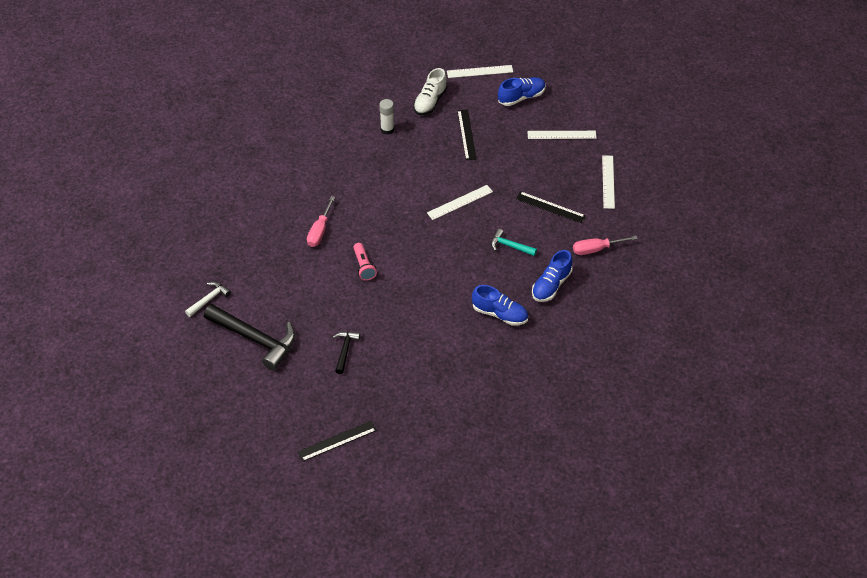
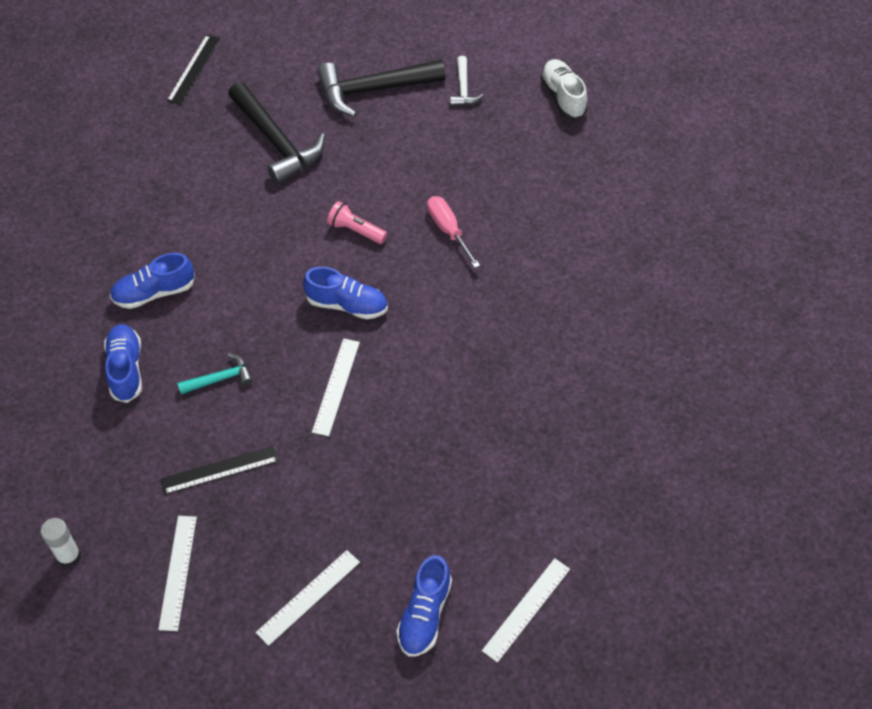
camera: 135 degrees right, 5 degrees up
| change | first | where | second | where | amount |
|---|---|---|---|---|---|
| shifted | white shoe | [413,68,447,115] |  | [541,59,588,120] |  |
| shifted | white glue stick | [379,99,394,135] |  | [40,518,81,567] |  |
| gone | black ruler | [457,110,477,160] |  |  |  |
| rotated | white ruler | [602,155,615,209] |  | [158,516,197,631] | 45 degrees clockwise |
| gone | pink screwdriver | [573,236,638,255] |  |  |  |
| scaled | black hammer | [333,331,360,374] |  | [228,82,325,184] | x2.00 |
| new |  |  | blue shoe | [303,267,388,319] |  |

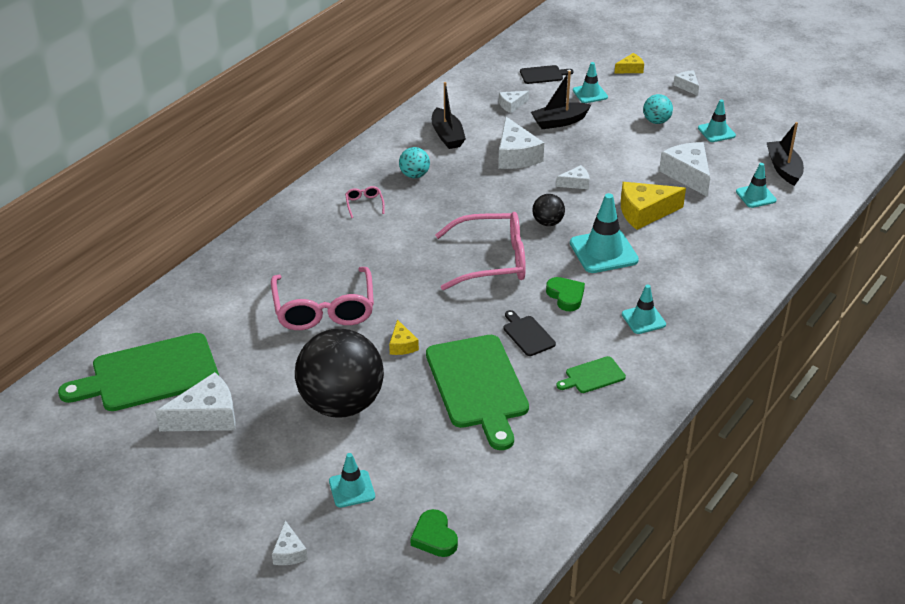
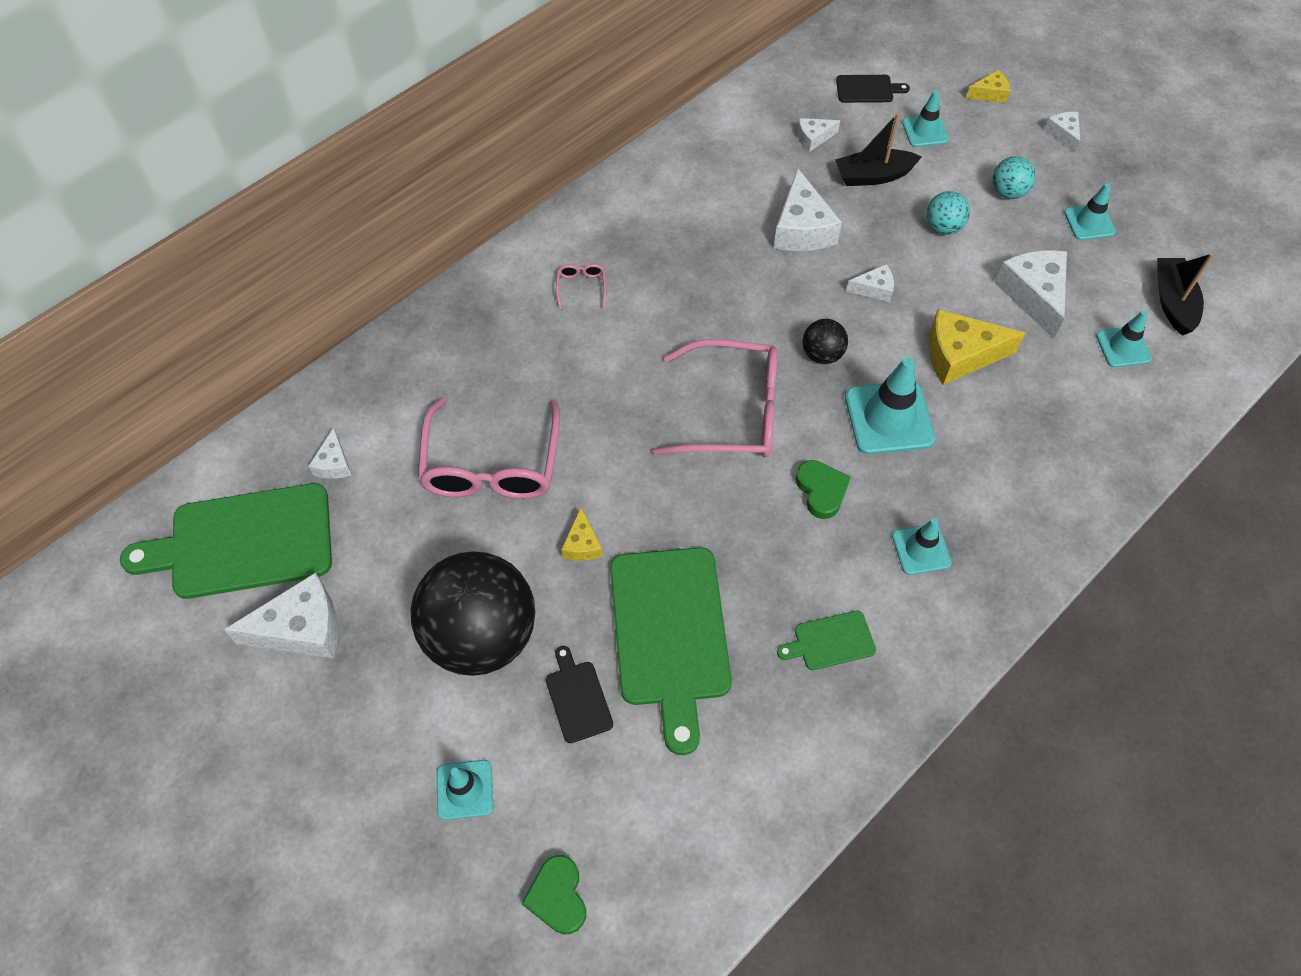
camera: 10 degrees right, 20 degrees up
| change | first | where | second | where | amount |
|---|---|---|---|---|---|
| gone | black boat | [432,82,466,149] |  |  |  |
| shifted | turquoise ball | [399,147,430,178] |  | [926,191,970,235] |  |
| shifted | black cutting board | [503,310,556,356] |  | [546,646,613,743] |  |
| shifted | white cheese | [272,520,308,565] |  | [308,427,352,479] |  |

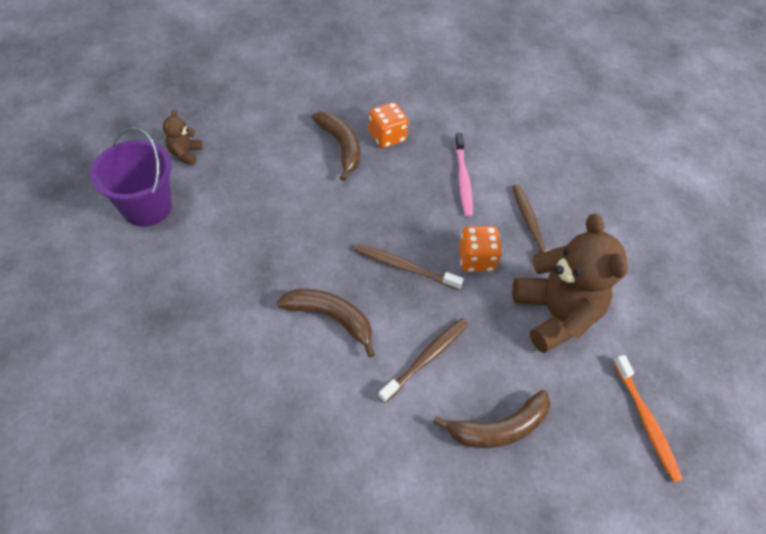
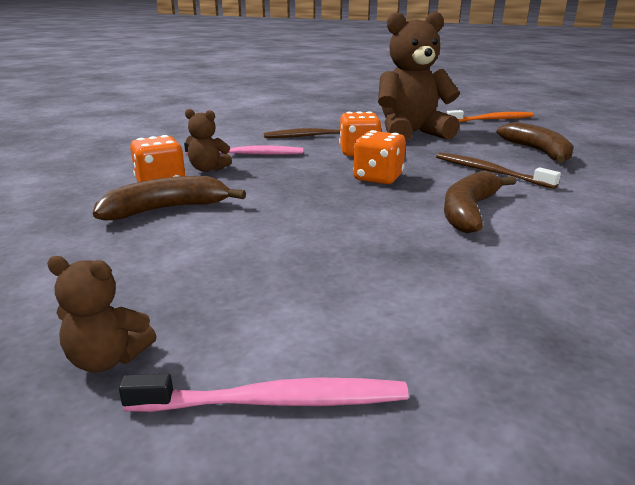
camera: 85 degrees left, 30 degrees down
| change | first | where | second | where | amount |
|---|---|---|---|---|---|
| swapped | purple bucket | [90,127,172,227] | pink toothbrush | [119,374,409,412] |  |
| swapped | brown toothbrush | [355,244,464,290] | orange dice | [353,130,405,184] |  |
| new |  |  | brown teddy bear | [185,109,232,172] |  |

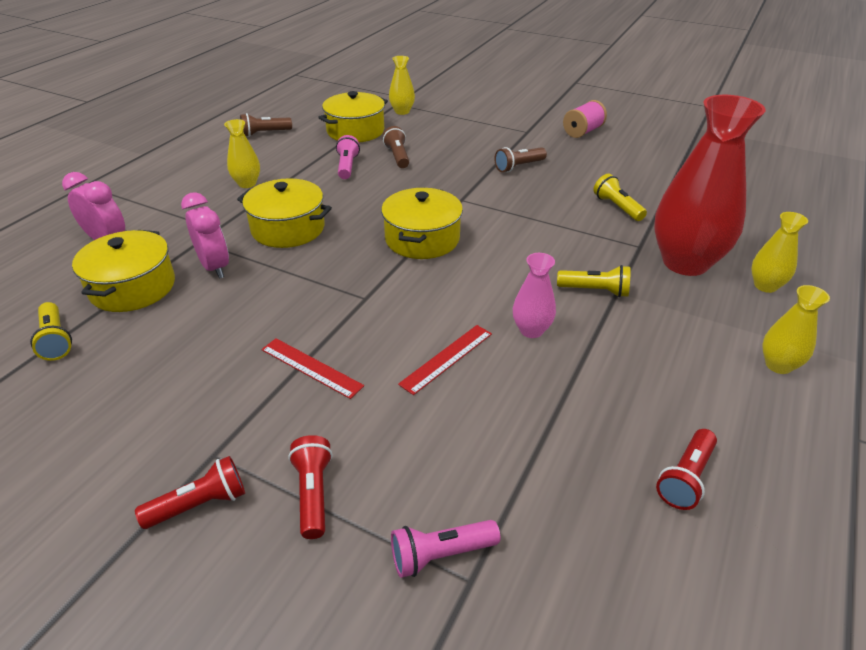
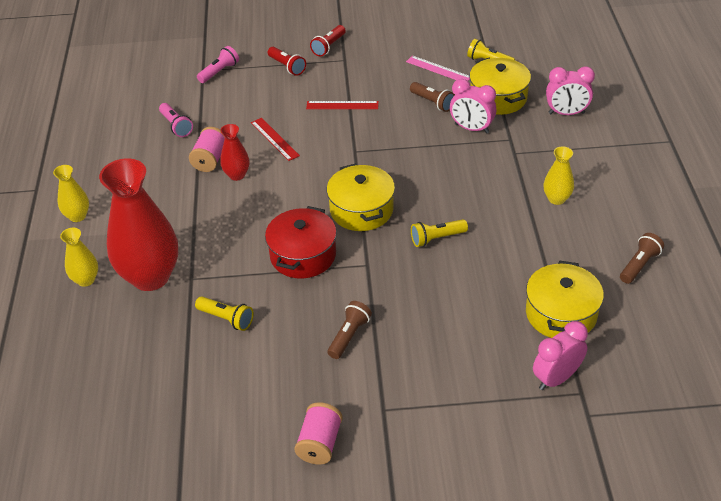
camera: 150 degrees right, 5 degrees up
| change | first | where | second | where | amount |
|---|---|---|---|---|---|
| swapped | yellow vase | [389,56,415,115] | pink clock | [533,321,588,390] |  |
| shifted | brown flashlight | [383,126,409,168] |  | [410,82,455,112] |  |
| shifted | pink flashlight | [336,135,360,179] |  | [159,103,193,137] |  |
| gone | yellow pot | [237,178,332,248] |  |  |  |
| repainted | pink vase | [513,253,556,338] | red vase | [220,124,250,181] |  |
| shifted | yellow flashlight | [557,265,631,297] |  | [411,219,468,247] |  |
| rotated | red ruler | [398,325,492,395] |  | [251,118,300,161] | 45 degrees counterclockwise |
| gone | red flashlight | [656,429,717,510] |  |  |  |
| new |  |  | pink ruler | [406,56,470,81] |  |
| new |  |  | pink spool | [189,127,225,172] |  |
| new |  |  | red pot | [265,206,337,278] |  |

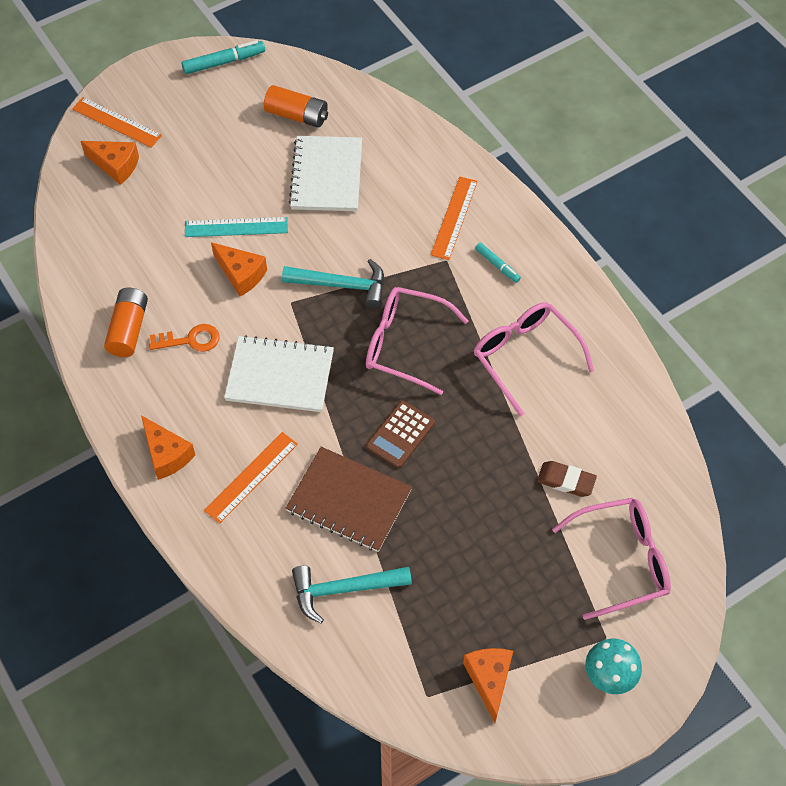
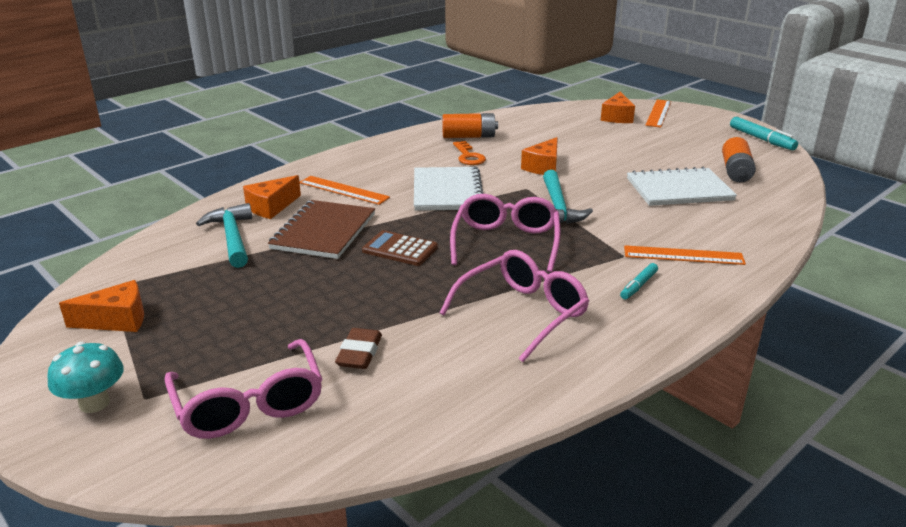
camera: 80 degrees right, 30 degrees down
| change | first | where | second | where | amount |
|---|---|---|---|---|---|
| gone | turquoise ruler | [185,217,288,237] |  |  |  |
| shifted | orange cheese | [141,415,195,480] |  | [243,175,301,219] |  |

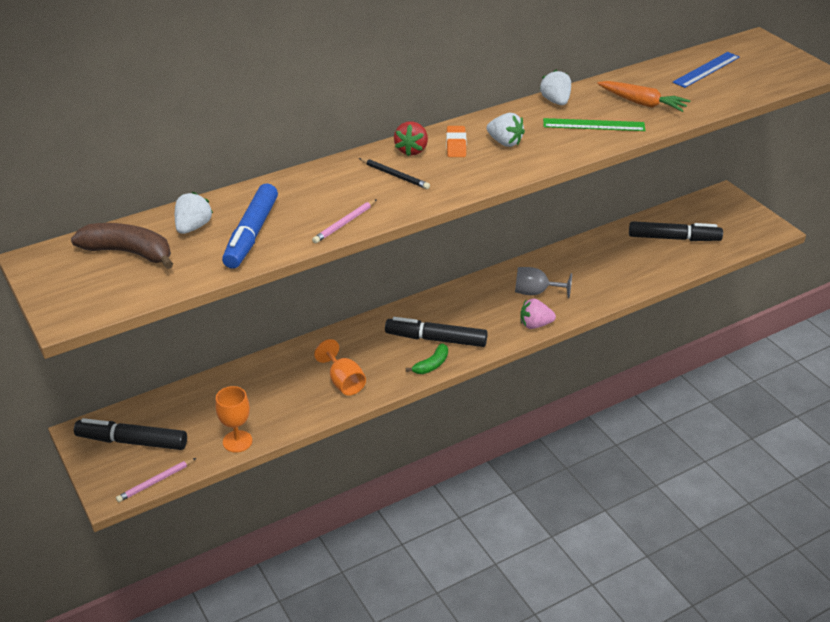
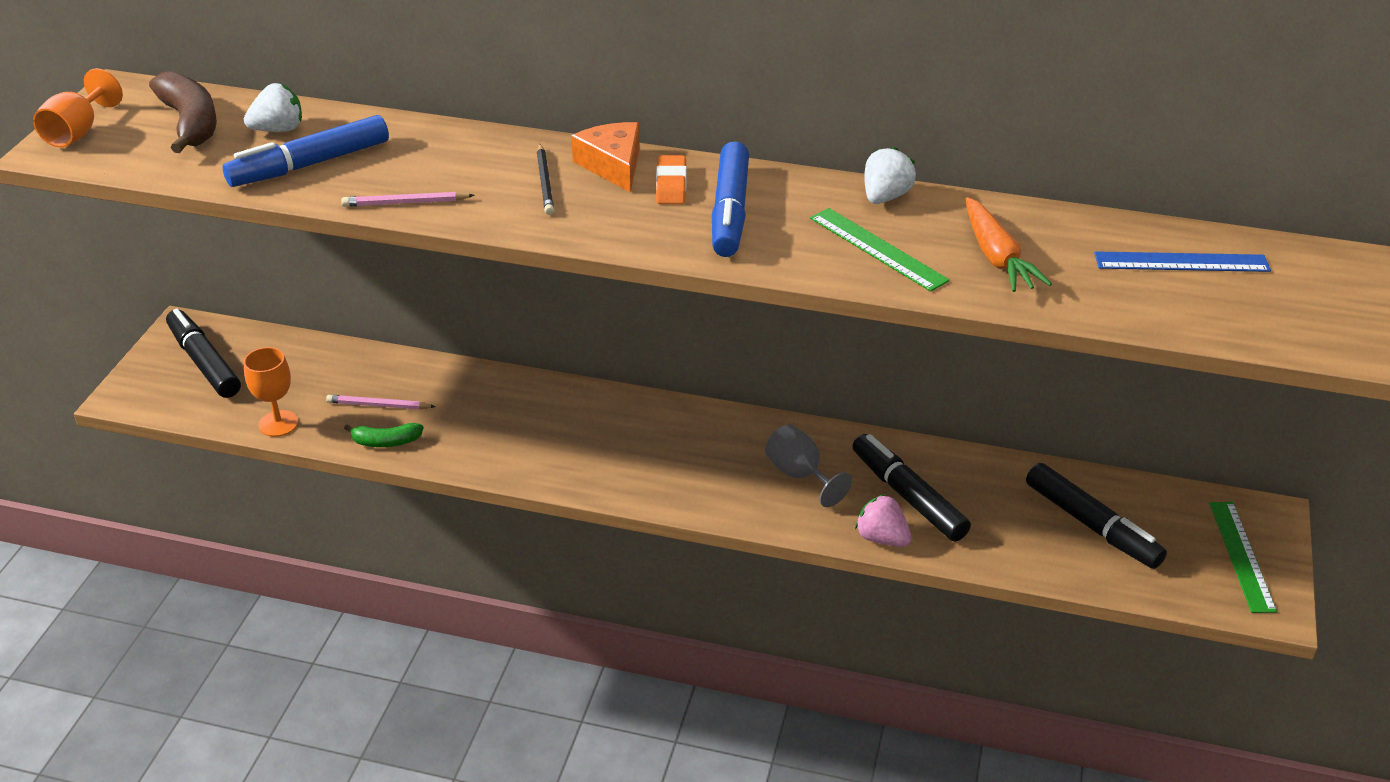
camera: 45 degrees right, 0 degrees up
| change | first | where | second | where | amount |
|---|---|---|---|---|---|
| swapped | white strawberry | [487,113,525,147] | blue marker | [712,141,749,257] |  |
| swapped | red strawberry | [394,121,428,157] | orange cheese | [571,122,640,192] |  |
| rotated | orange eraser | [446,126,466,157] |  | [656,155,687,204] | 45 degrees counterclockwise |
| shifted | pink strawberry | [520,298,556,329] |  | [855,494,912,547] |  |
| shifted | black marker | [385,317,488,347] |  | [852,434,971,541] |  |
| shifted | orange goblet | [314,339,366,396] |  | [33,68,123,148] |  |
| shifted | green banana | [406,343,448,374] |  | [344,423,423,447] |  |
| shifted | pink pencil | [116,458,196,502] |  | [326,395,436,409] |  |
| new |  |  | green ruler | [1209,502,1277,613] |  |

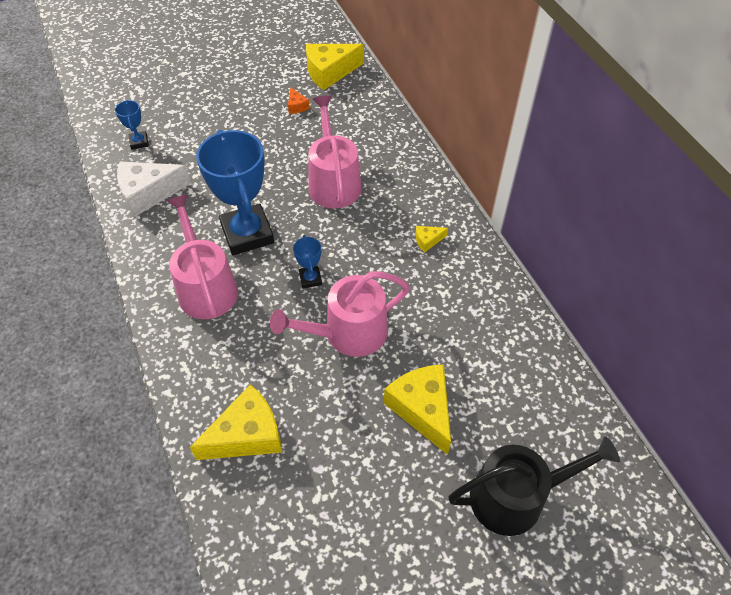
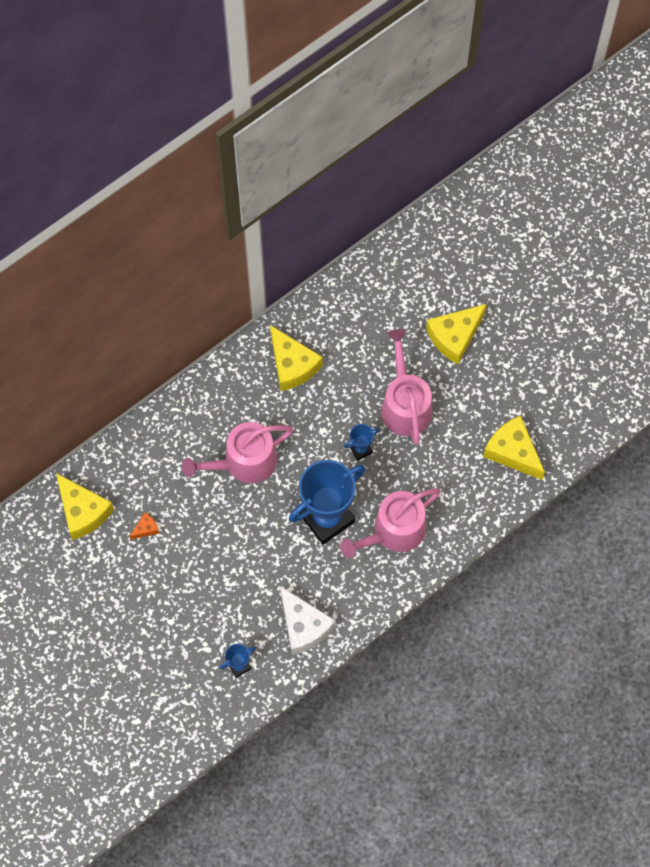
camera: 105 degrees left, 15 degrees up
| change | first | where | second | where | amount |
|---|---|---|---|---|---|
| scaled | yellow cheese | [416,226,448,253] |  | [270,325,323,391] | x2.19 |
| rotated | pink watering can | [270,271,409,357] |  | [381,329,432,445] | 150 degrees counterclockwise |
| gone | black watering can | [448,436,620,536] |  |  |  |

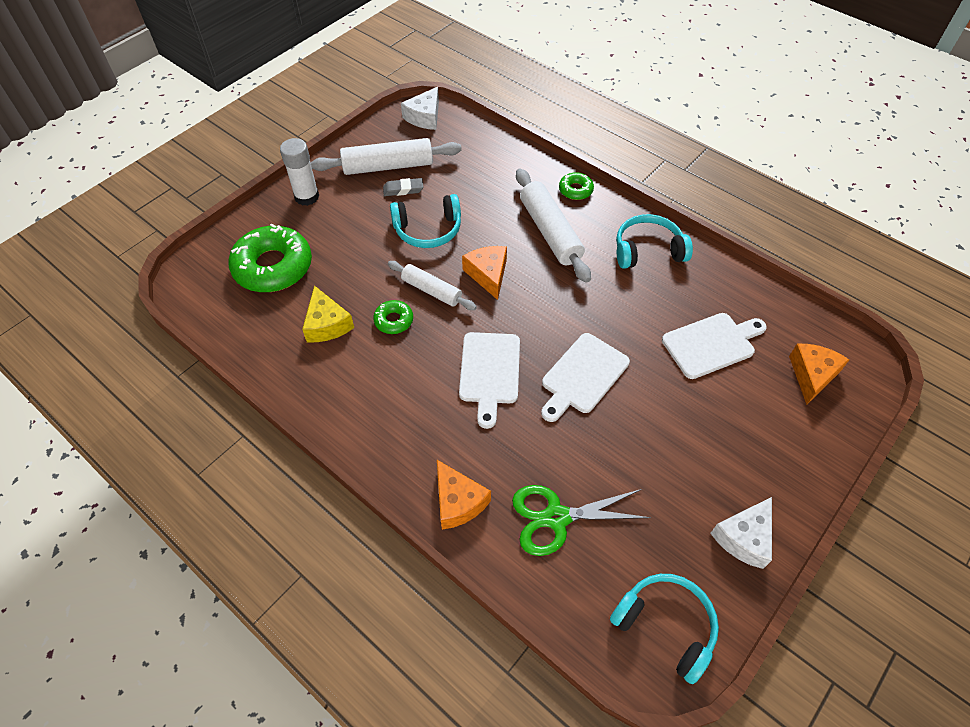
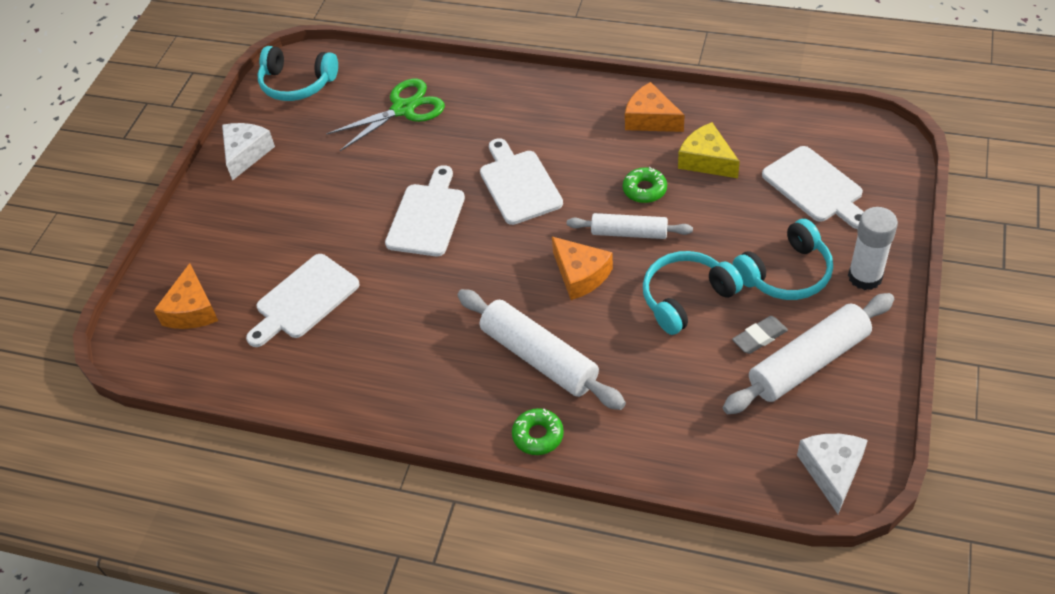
camera: 160 degrees right, 5 degrees down
| change | first | where | second | where | amount |
|---|---|---|---|---|---|
| shifted | turquoise headphones | [616,214,693,269] |  | [733,219,833,300] |  |
| swapped | green donut | [228,223,312,292] | white cutting board | [762,146,864,229] |  |
| shifted | orange cheese | [437,460,491,530] |  | [625,82,685,132] |  |

